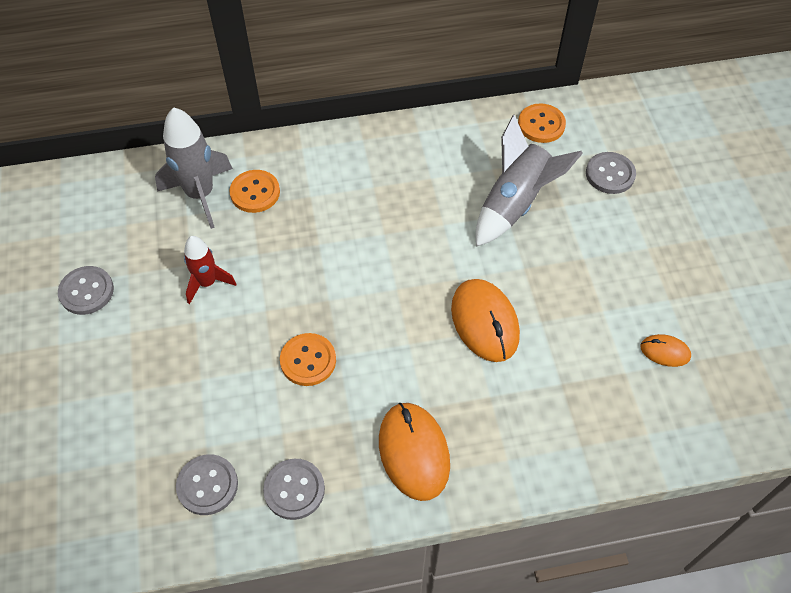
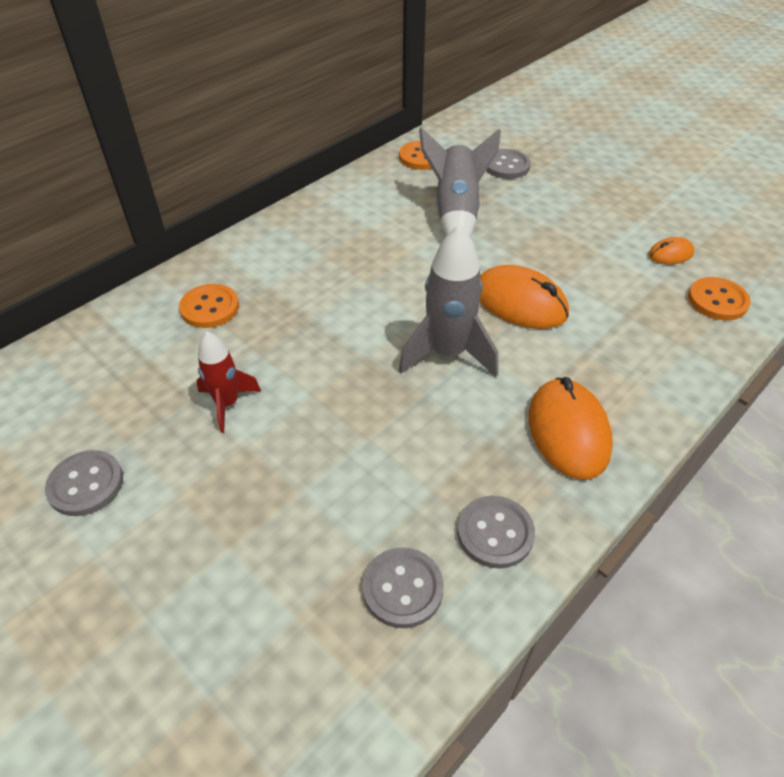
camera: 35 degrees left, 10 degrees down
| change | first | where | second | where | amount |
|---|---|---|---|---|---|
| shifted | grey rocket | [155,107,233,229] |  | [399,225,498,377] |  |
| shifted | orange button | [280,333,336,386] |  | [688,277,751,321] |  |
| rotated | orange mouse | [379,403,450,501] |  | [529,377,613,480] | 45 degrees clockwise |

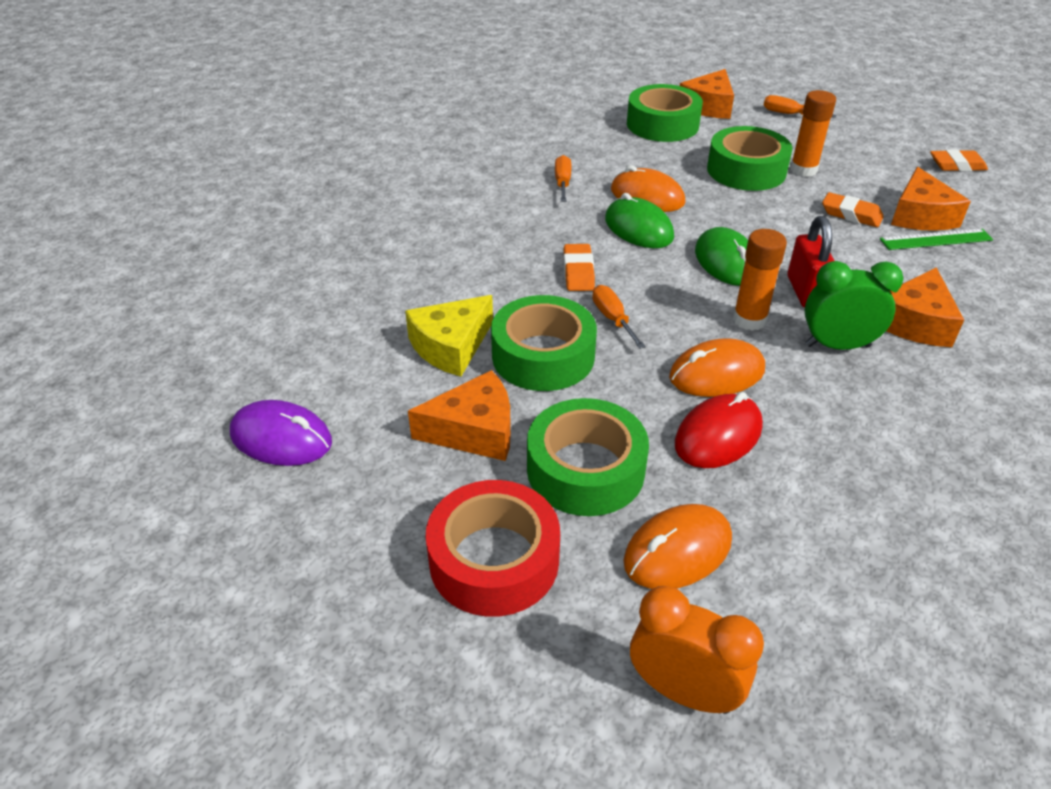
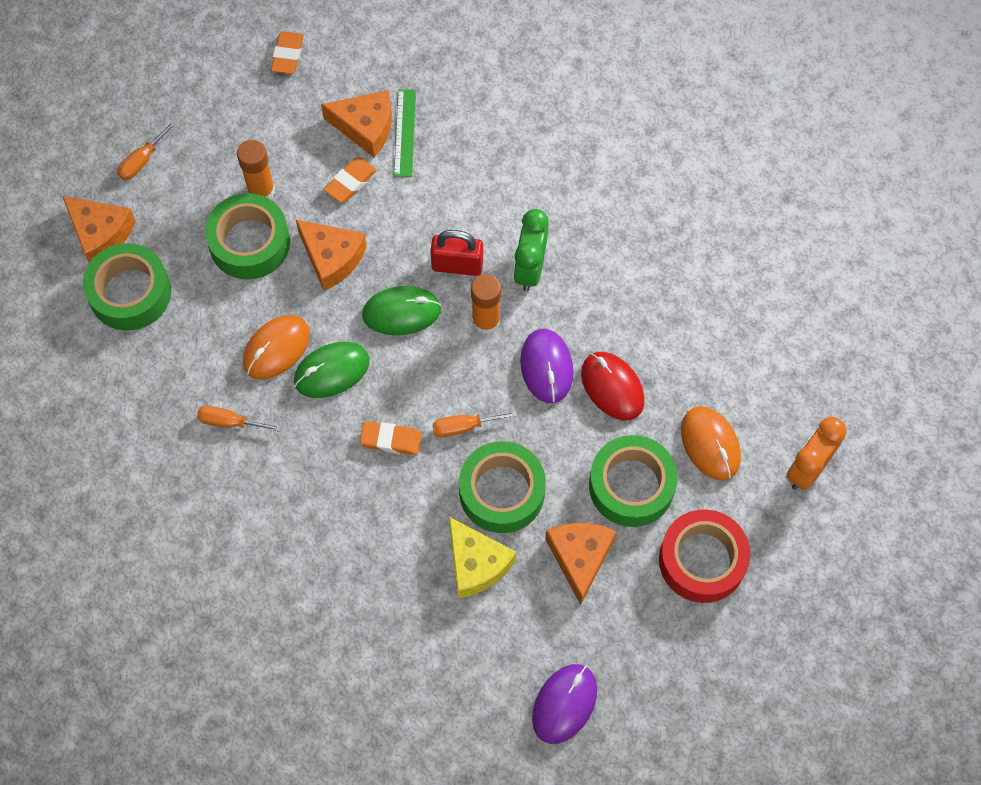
camera: 80 degrees left, 25 degrees up
| change | first | where | second | where | amount |
|---|---|---|---|---|---|
| shifted | orange cheese | [886,267,964,347] |  | [296,220,367,291] |  |
| repainted | orange mouse | [669,338,765,397] | purple mouse | [520,329,573,403] |  |

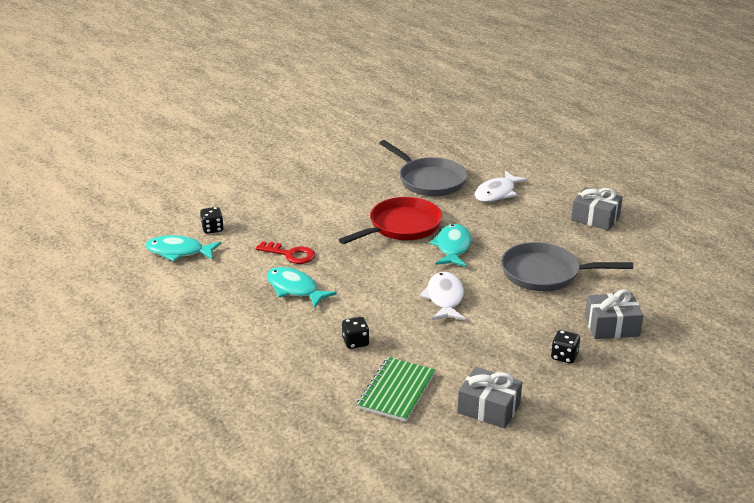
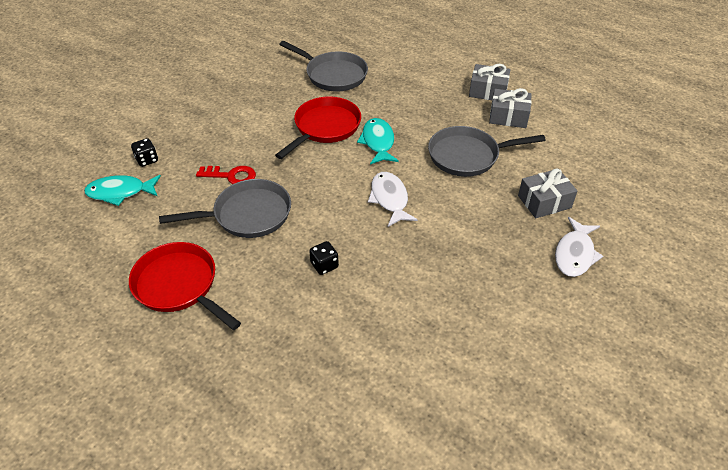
camera: 15 degrees left, 15 degrees up
| change | first | where | second | where | amount |
|---|---|---|---|---|---|
| shifted | white fish | [475,171,528,202] |  | [555,217,603,277] |  |
| swapped | turquoise fish | [266,267,337,308] | grey pan | [159,179,291,238] |  |
| gone | black dice | [551,330,580,364] |  |  |  |
| gone | green notebook | [357,357,435,422] |  |  |  |
| shifted | grey gift | [457,367,522,429] |  | [489,88,532,128] |  |
| new |  |  | red pan | [129,242,241,330] |  |

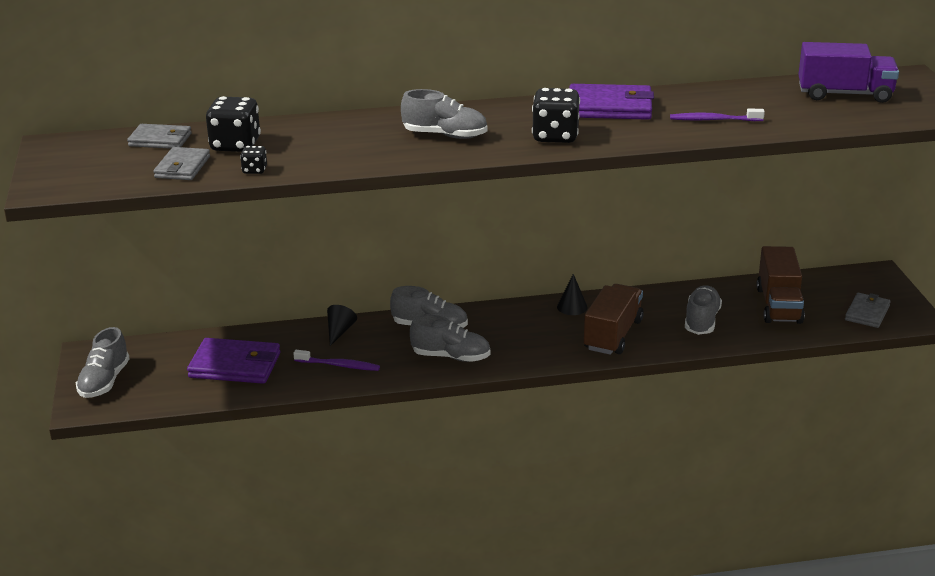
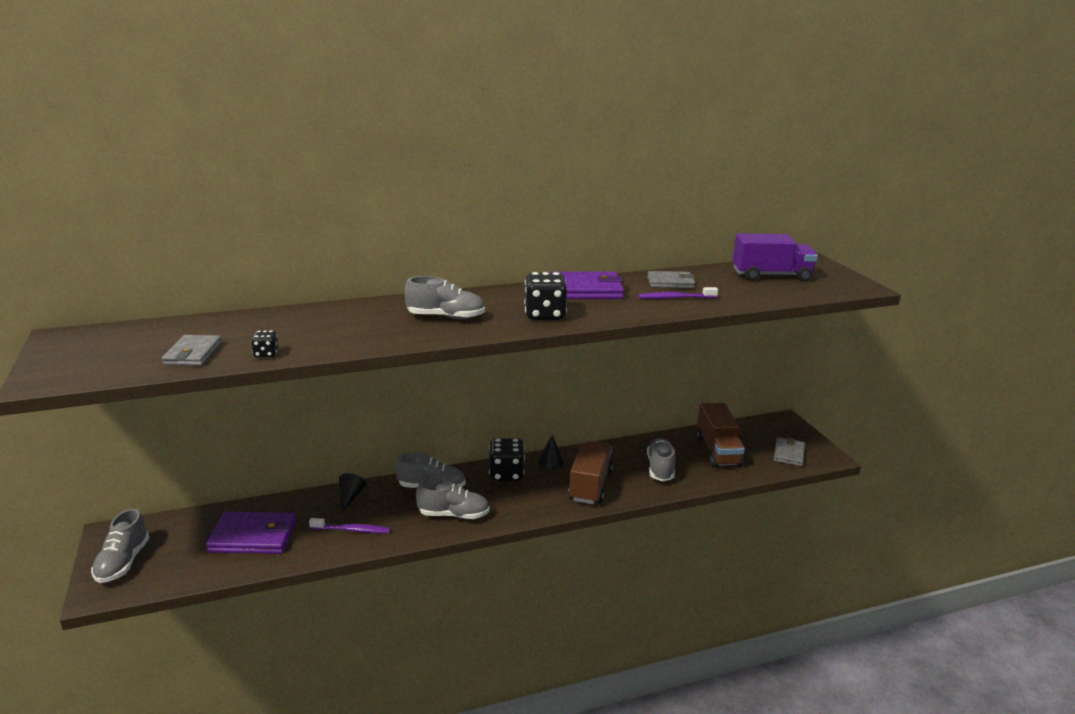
camera: 10 degrees left, 5 degrees down
| change | first | where | second | where | amount |
|---|---|---|---|---|---|
| shifted | black dice | [206,96,261,152] |  | [489,438,525,481] |  |
| shifted | grey wallet | [127,124,192,149] |  | [647,271,695,288] |  |

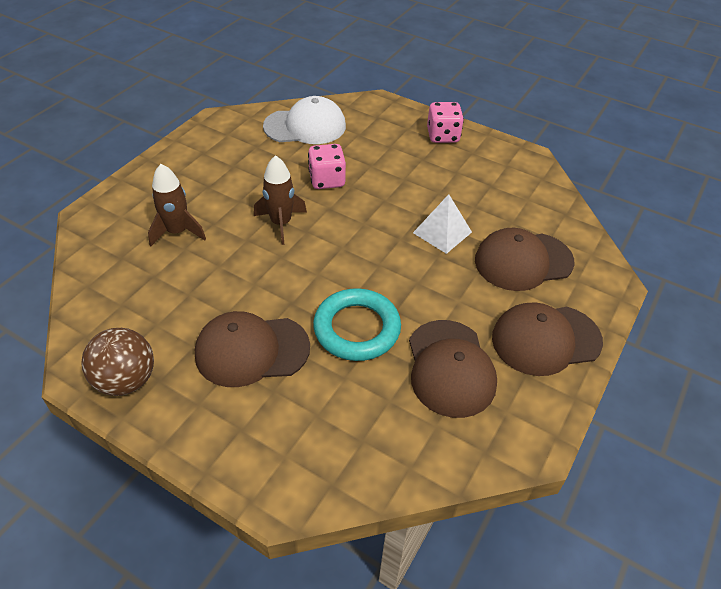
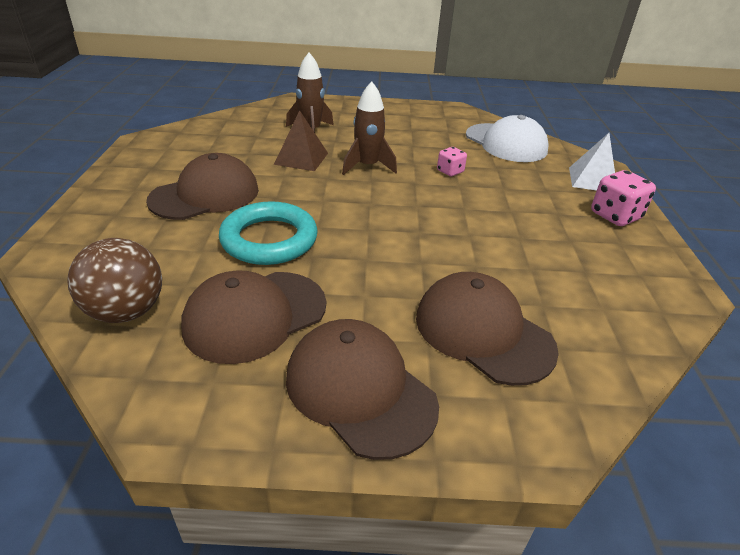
camera: 60 degrees right, 10 degrees down
| change | first | where | second | where | amount |
|---|---|---|---|---|---|
| scaled | pink dice | [308,144,346,189] |  | [437,147,467,176] | x0.60 |
| shifted | white pyramid | [413,194,472,254] |  | [569,133,615,190] |  |
| rotated | brown cap | [195,311,310,387] |  | [146,153,259,220] | 90 degrees clockwise |
| shifted | brown ball | [81,328,154,396] |  | [67,238,162,323] |  |
| new |  |  | brown pyramid | [274,111,328,171] |  |

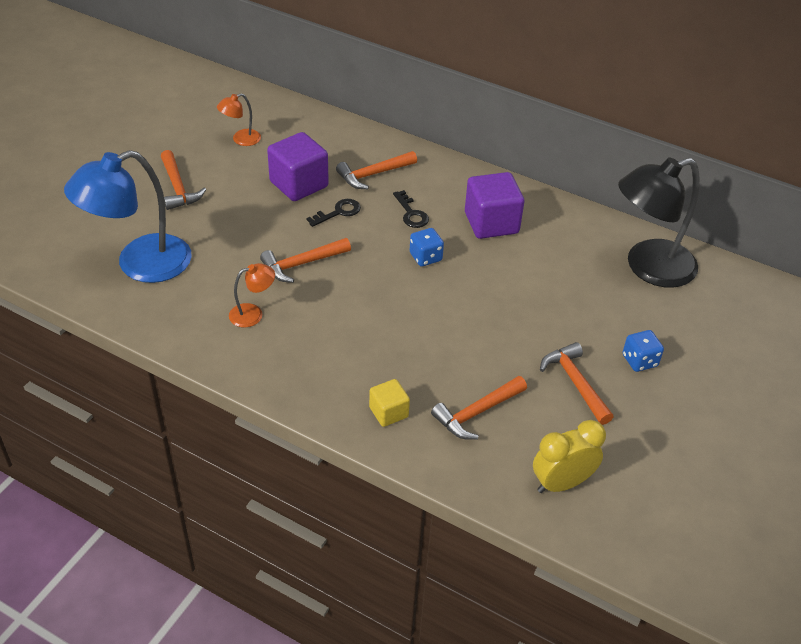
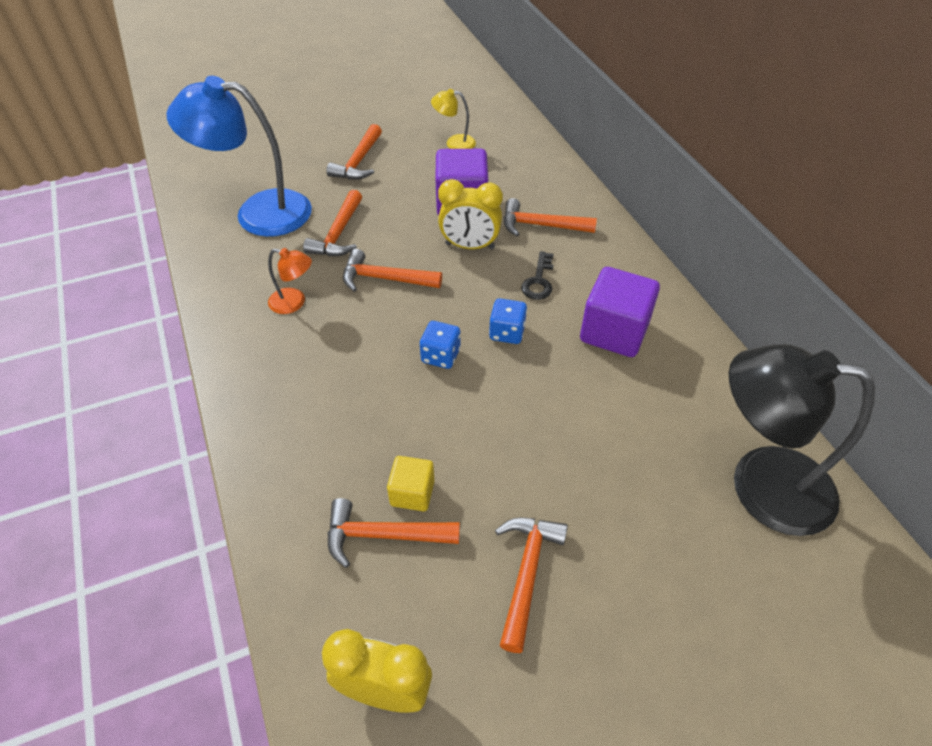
camera: 40 degrees right, 5 degrees up
| change | first | where | second | where | amount |
|---|---|---|---|---|---|
| repainted | orange lamp | [217,93,261,146] | yellow lamp | [431,89,476,149] |  |
| swapped | black key | [306,199,361,227] | yellow clock | [438,179,503,249] |  |
| shifted | blue dice | [623,330,664,372] |  | [420,321,461,369] |  |
| shifted | yellow cube | [369,379,410,427] |  | [387,456,434,511] |  |
| new |  |  | orange hammer | [303,190,362,256] |  |

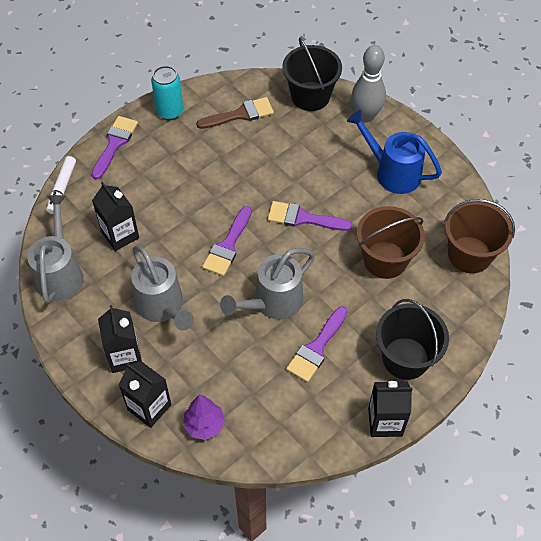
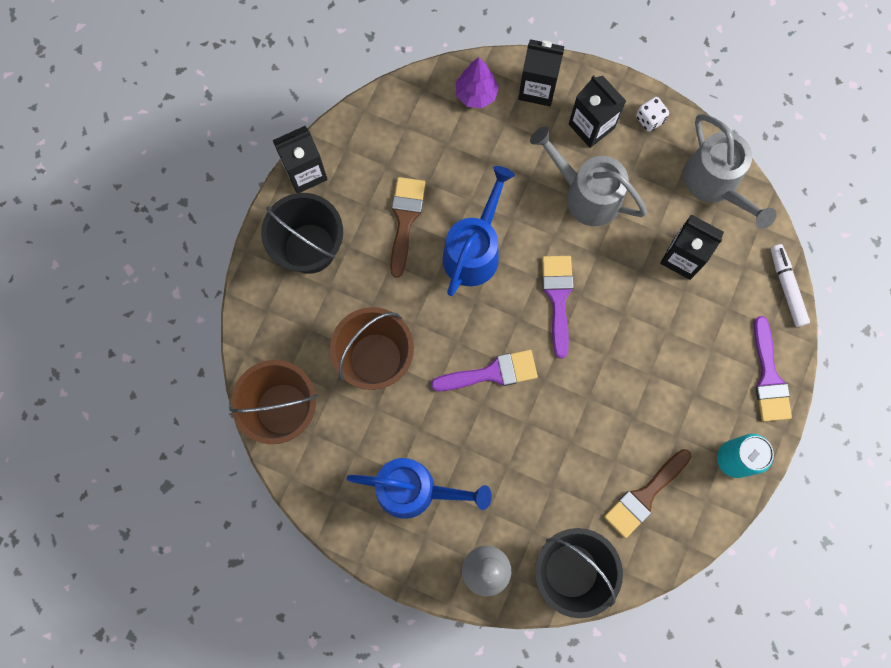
camera: 155 degrees right, 20 degrees up
| change | first | where | second | where | amount |
|---|---|---|---|---|---|
| repainted | grey watering can | [220,248,315,319] | blue watering can | [443,166,515,296] |  |
| repainted | purple brush | [286,306,348,382] | brown brush | [390,177,425,278] |  |
| new |  |  | white dice | [636,97,669,132] |  |

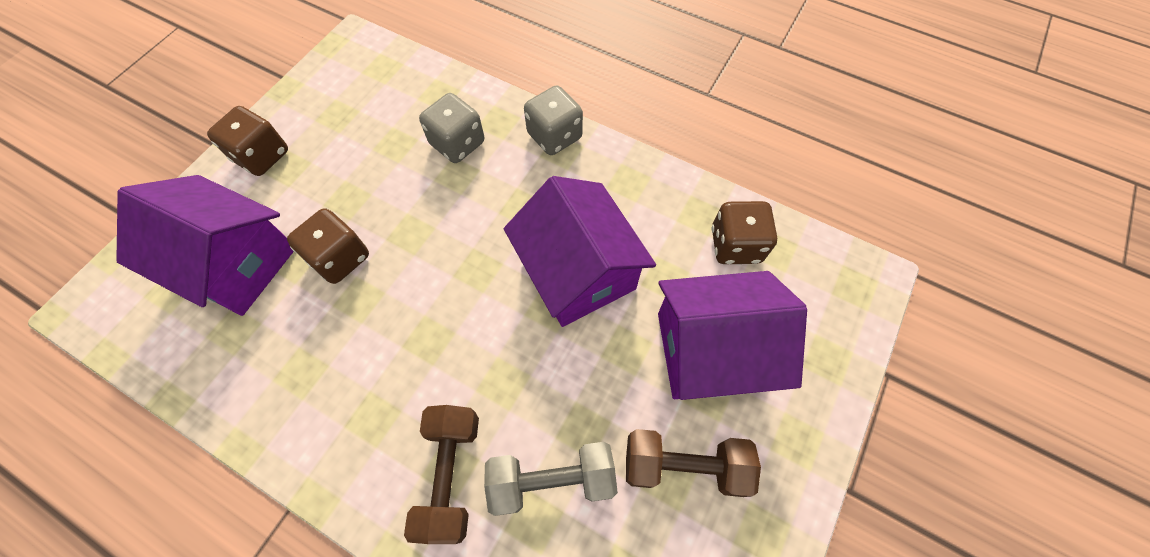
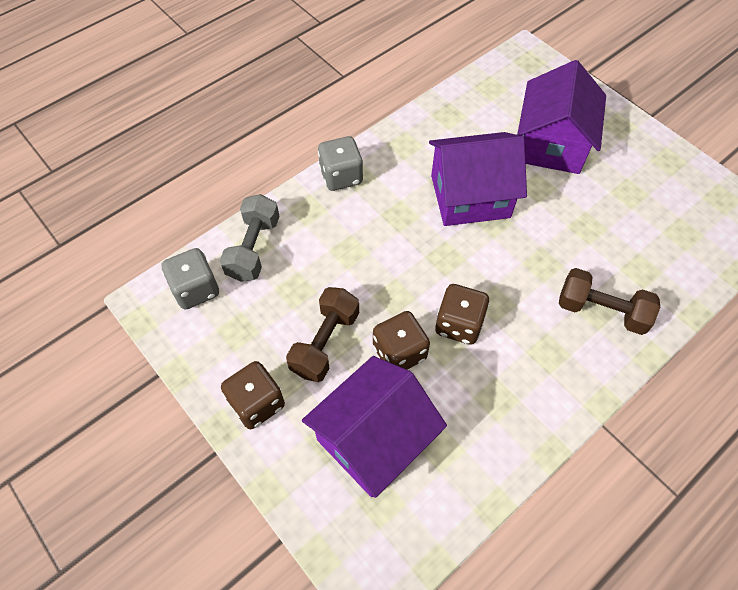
camera: 70 degrees left, 5 degrees down
| change | first | where | second | where | amount |
|---|---|---|---|---|---|
| shifted | grey dice | [419,93,484,163] |  | [162,248,219,309] |  |
| shifted | brown dice | [712,201,777,264] |  | [435,284,490,345] |  |
| shifted | brown dumbbell | [626,429,761,497] |  | [286,287,359,382] |  |
| shifted | grey dumbbell | [484,442,618,516] |  | [220,194,280,282] |  |

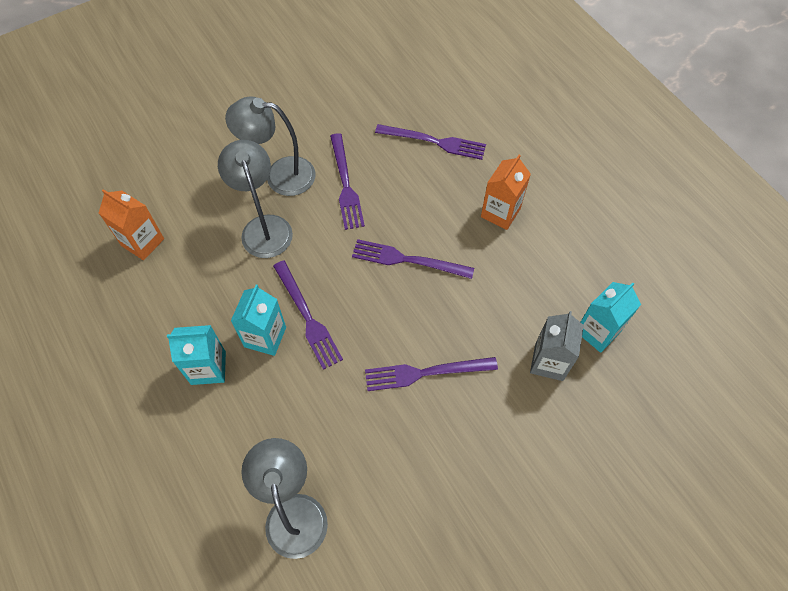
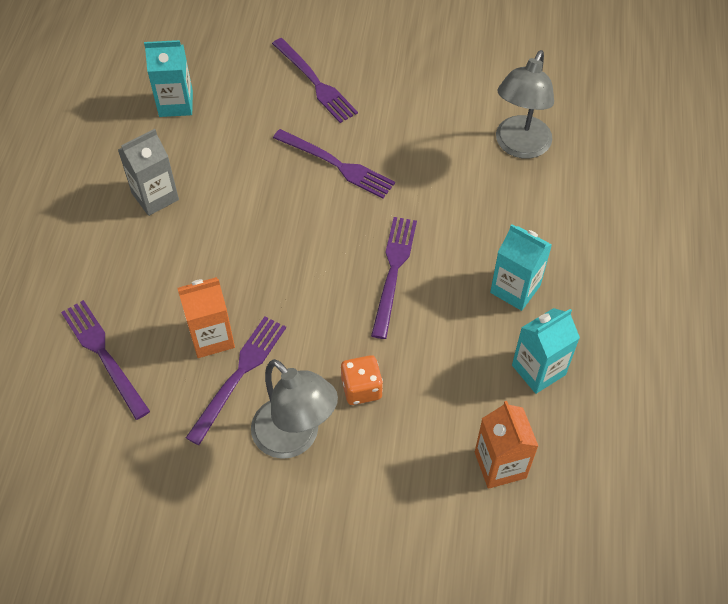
camera: 140 degrees left, 5 degrees down
| change | first | where | second | where | amount |
|---|---|---|---|---|---|
| swapped | grey lamp | [218,140,293,258] | orange dice | [341,355,383,405] |  |
| shifted | orange carton | [481,155,531,230] |  | [178,277,235,358] |  |
| shifted | purple fork | [352,239,474,279] |  | [272,38,358,123] |  |
| shifted | turquoise carton | [231,285,286,356] |  | [512,308,580,394] |  |
| shifted | grey carton | [530,311,584,381] |  | [118,129,179,216] |  |

